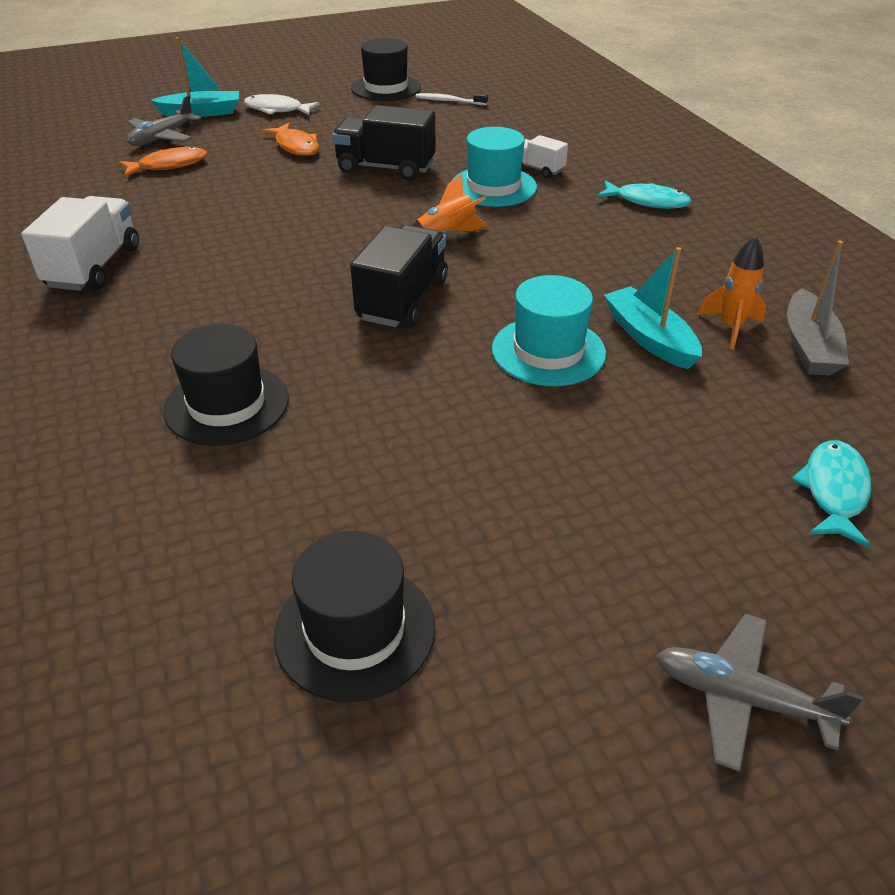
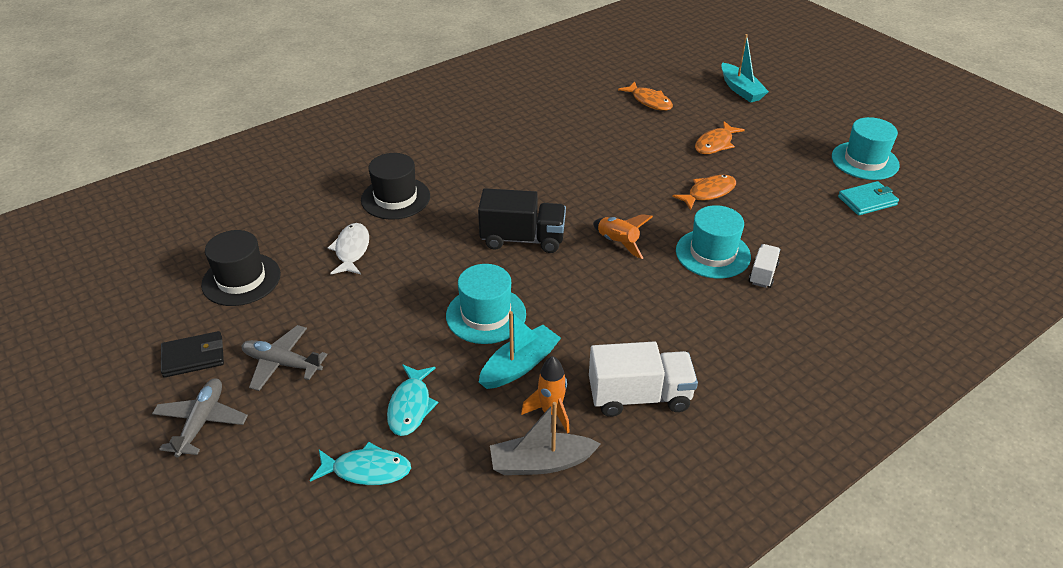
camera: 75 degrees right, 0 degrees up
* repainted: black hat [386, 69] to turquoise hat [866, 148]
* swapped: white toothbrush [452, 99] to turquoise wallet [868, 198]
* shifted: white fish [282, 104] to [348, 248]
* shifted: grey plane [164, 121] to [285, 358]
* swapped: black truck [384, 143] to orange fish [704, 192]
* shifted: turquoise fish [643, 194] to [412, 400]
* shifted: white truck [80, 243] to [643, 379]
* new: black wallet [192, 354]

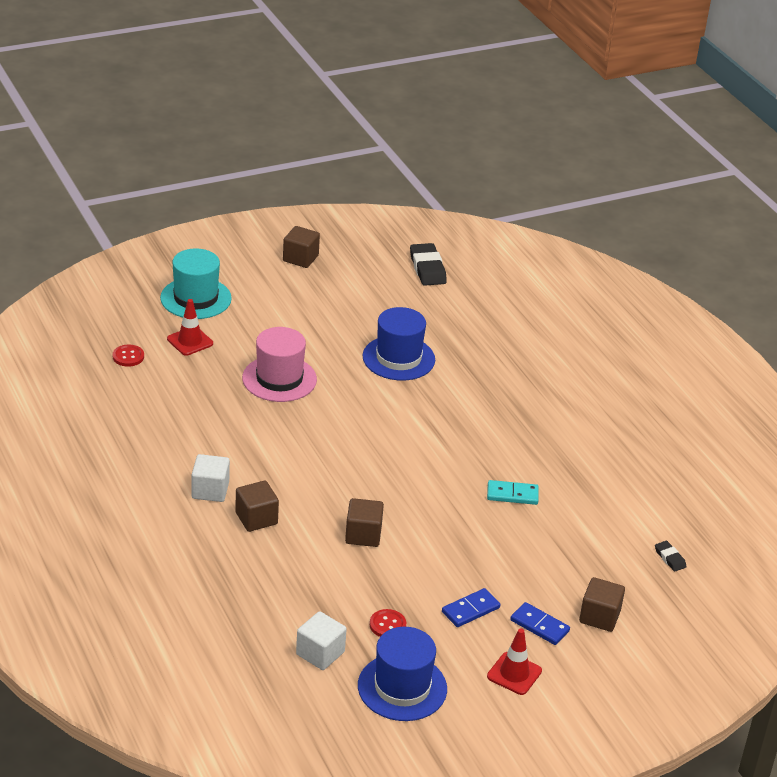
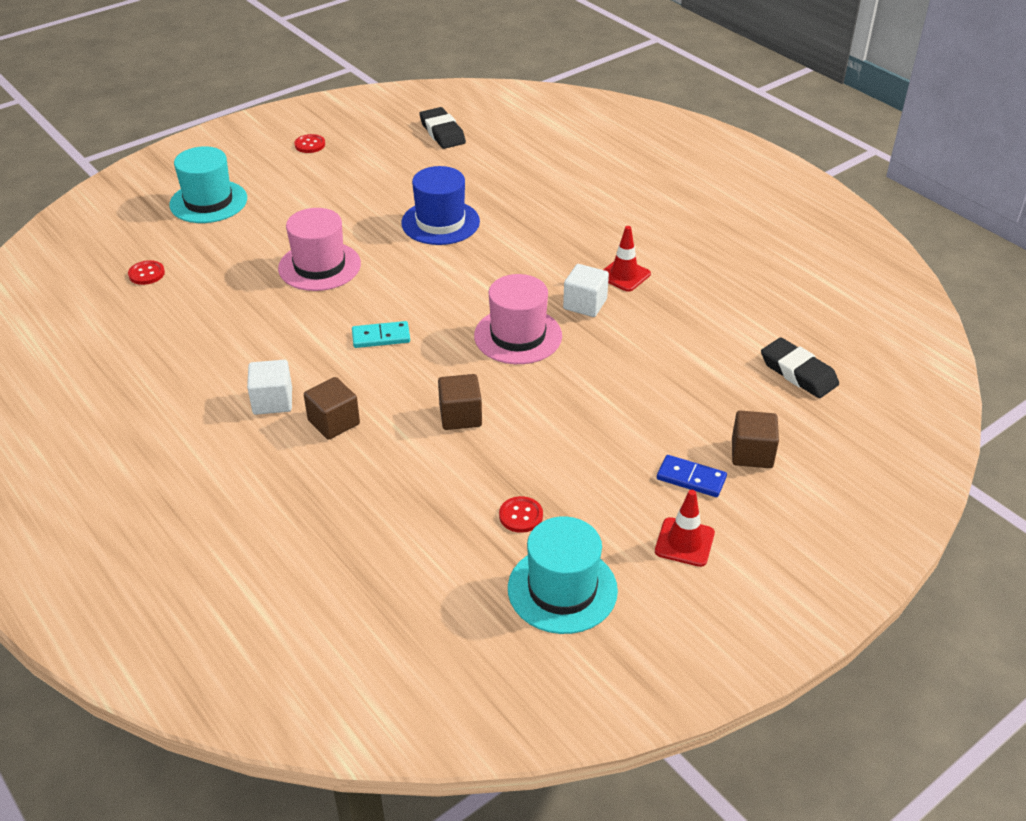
camera: 10 degrees left, 5 degrees up
* swapped: brown cube [301, 247] to red button [309, 143]
* shifted: red traffic cone [190, 327] to [627, 259]
* shifted: turquoise domino [513, 492] to [381, 334]
* scaled: black eraser [671, 556] = [800, 367] x1.93
* gone: blue domino [471, 607]
* shifted: white cube [321, 640] to [586, 290]
* repainted: blue hat [402, 674] to turquoise hat [563, 575]
* new: pink hat [518, 319]

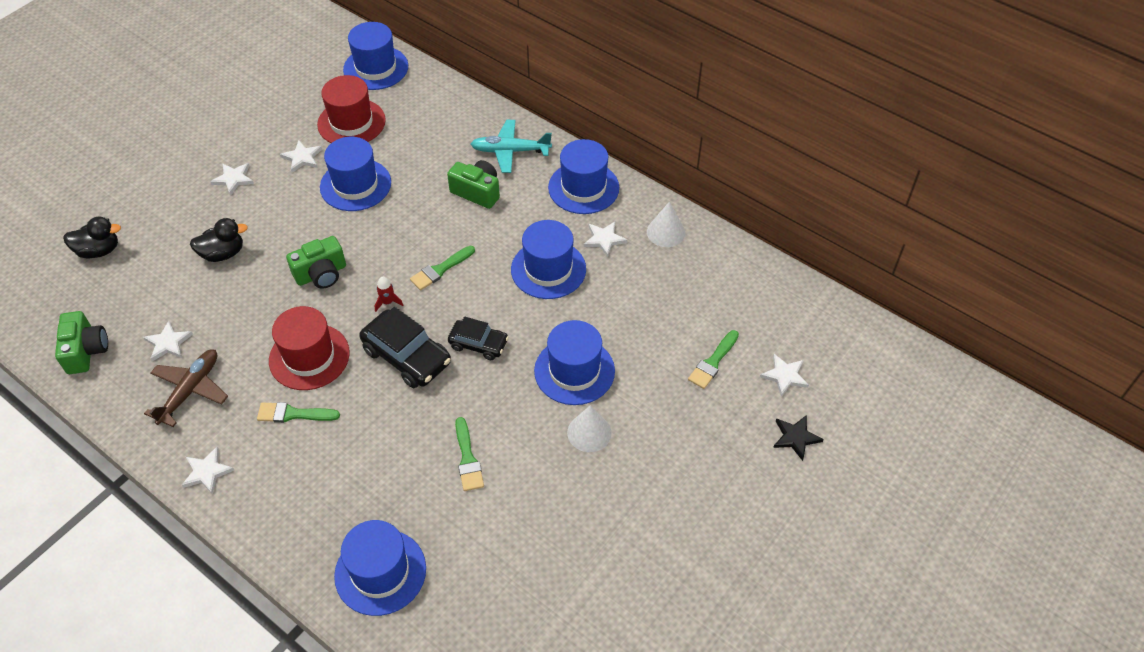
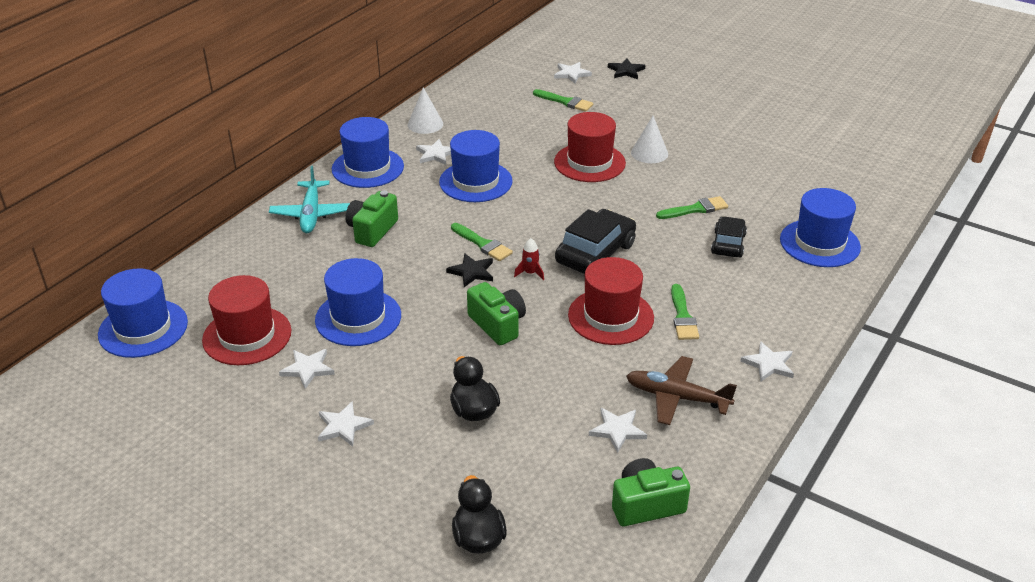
camera: 95 degrees left, 15 degrees down
* shifted: black car [478, 338] to [729, 237]
* repainted: blue hat [574, 362] to red hat [590, 147]
* new: black star [469, 270]

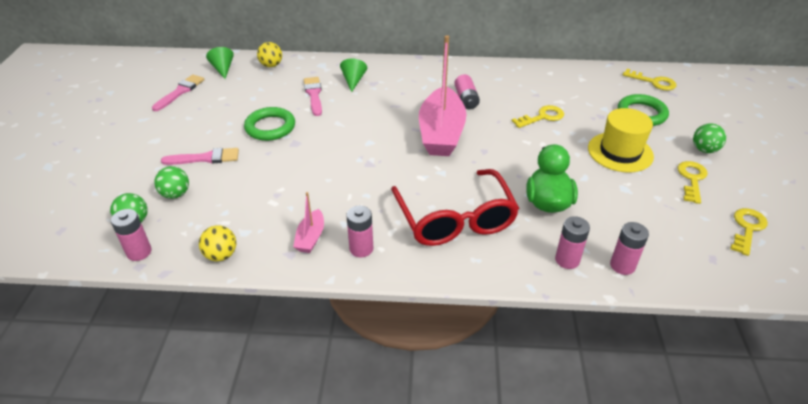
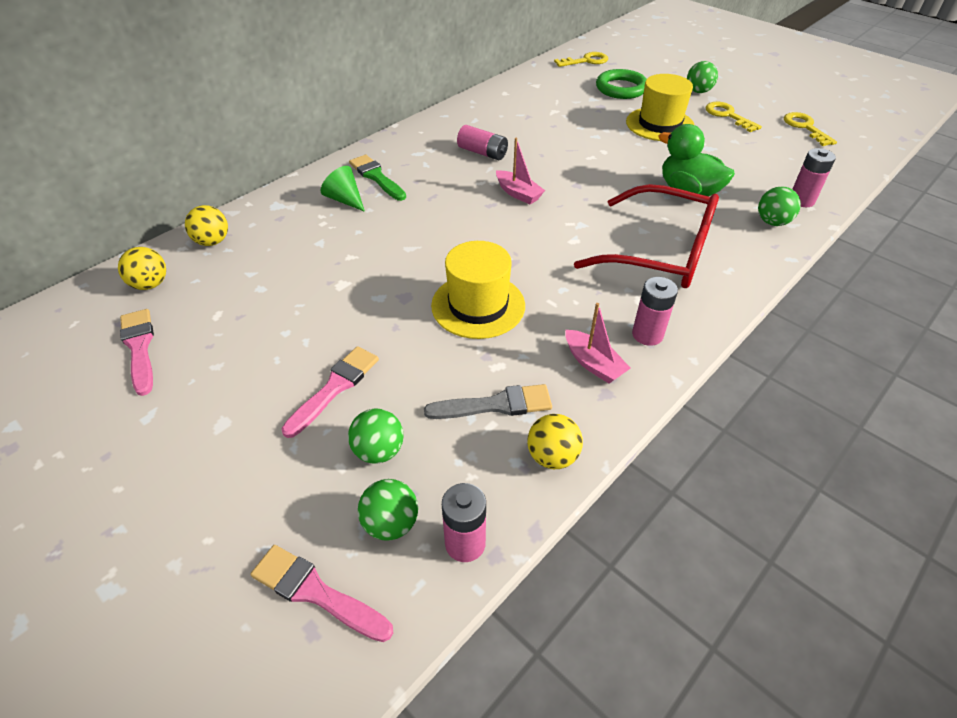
camera: 50 degrees left, 5 degrees up
* scaled: pink boat [443, 95] = [520, 171] x0.45
* swapped: green cone [220, 63] to yellow ball [142, 268]
* shifted: pink brush [313, 96] to [322, 593]
* gone: yellow key [538, 116]
* gone: green ring [269, 124]
* swapped: pink battery [572, 242] to green ball [779, 206]
* new: green brush [377, 178]
* new: yellow hat [478, 290]
* new: grey brush [488, 401]

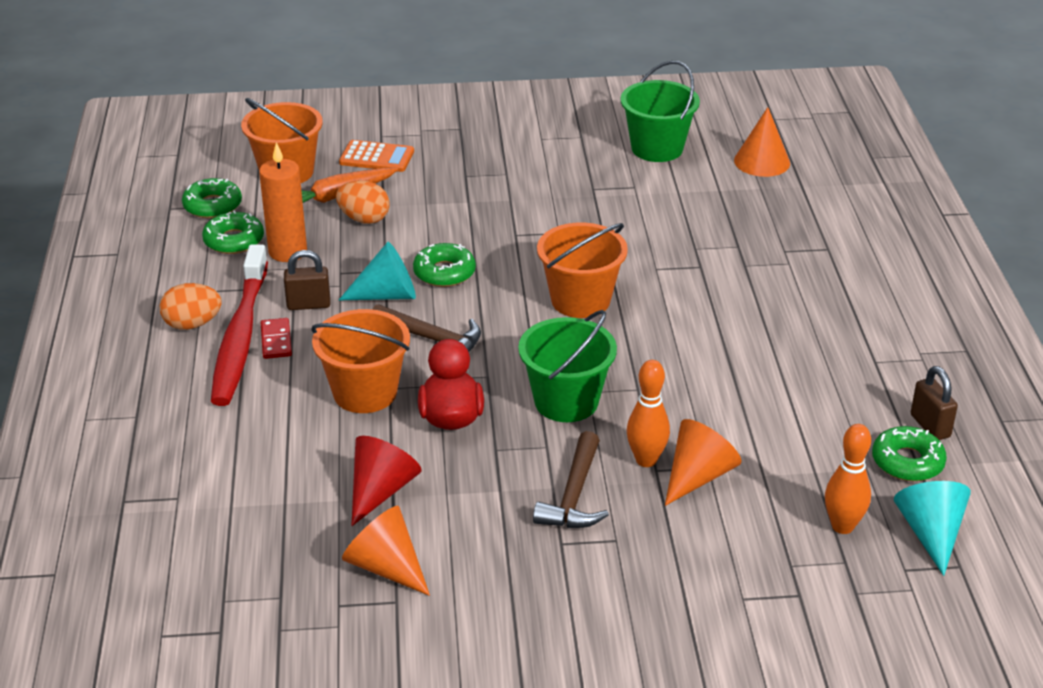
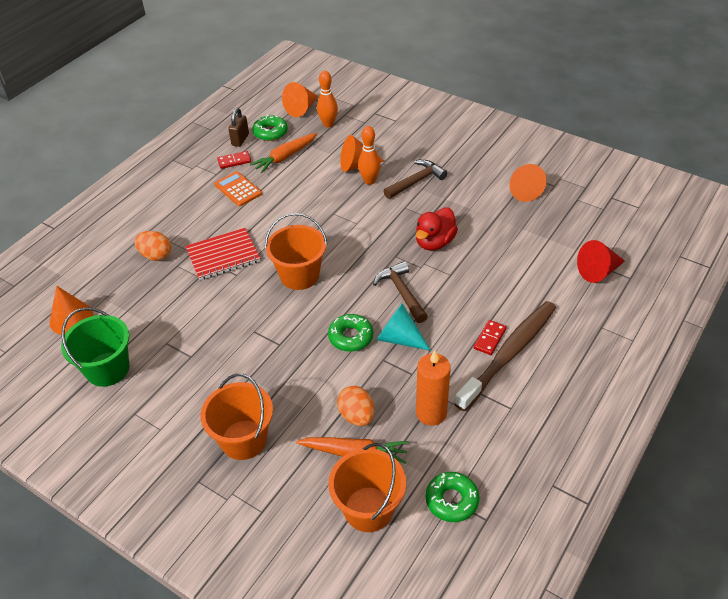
camera: 140 degrees left, 10 degrees up
* shifted: orange calculator [376, 156] to [238, 188]
* gone: green donut [233, 232]
* repainted: red toothbrush [239, 325] to brown toothbrush [505, 356]
* gone: brown padlock [307, 280]
* shifted: orange egg [190, 306] to [152, 246]
* shifted: orange bucket [360, 361] to [236, 417]
* gone: green bucket [567, 366]
* shifted: red cone [386, 481] to [601, 261]
* repainted: turquoise cone [932, 528] to orange cone [300, 99]
* new: orange carrot [283, 153]
* new: red domino [234, 160]
* new: red notebook [222, 254]

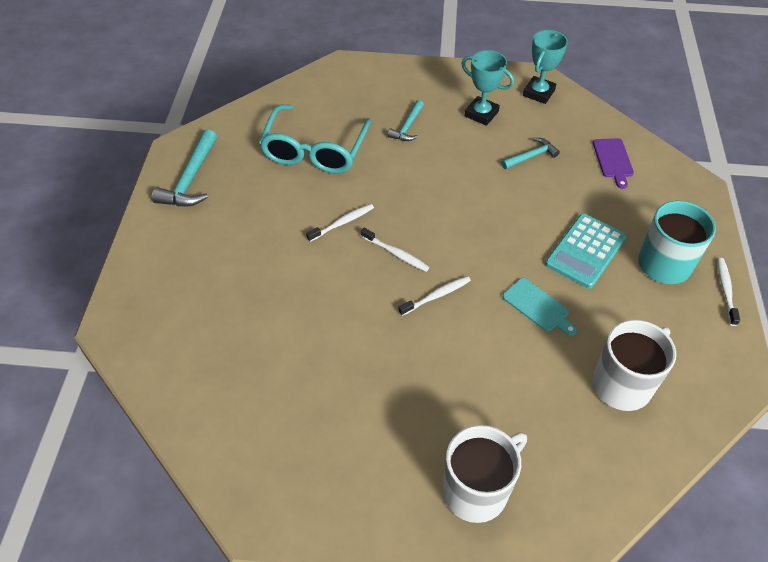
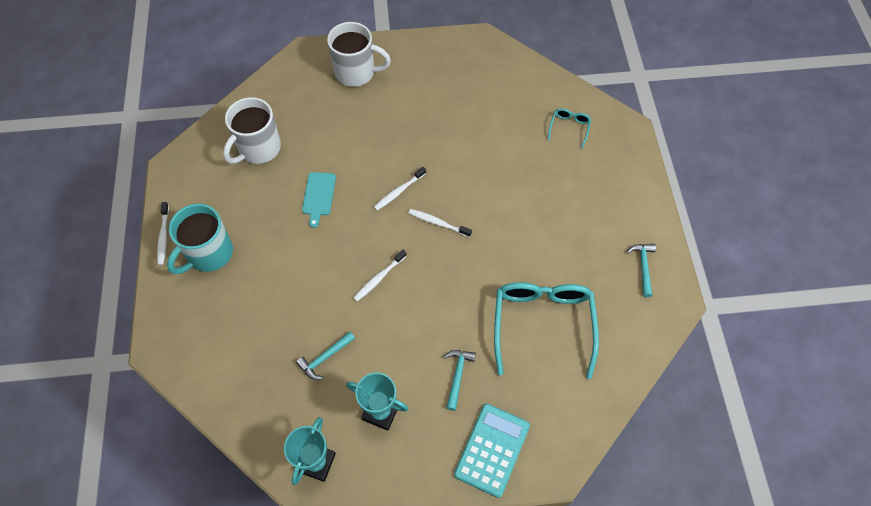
camera: 170 degrees right, 10 degrees up
* scaled: turquoise hammer [184, 167] = [641, 270] x0.61
* gone: purple cutting board [613, 163]
* shifted: white toothbrush [340, 223] to [380, 275]
* shifted: turquoise calculator [585, 251] to [492, 451]
* rotated: turquoise cutting board [540, 307] = [319, 200] 120 degrees counterclockwise
* rotated: white mug [484, 474] = [359, 54] 120 degrees counterclockwise
* new: turquoise glasses [569, 128]

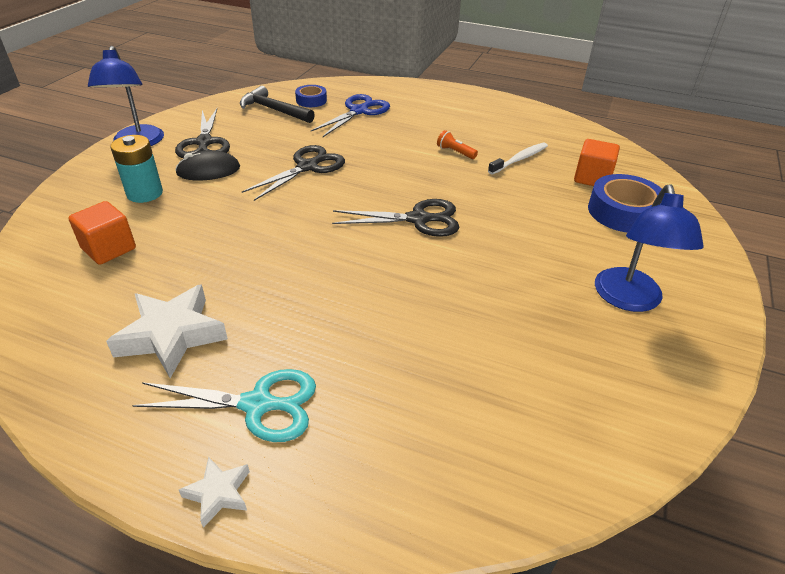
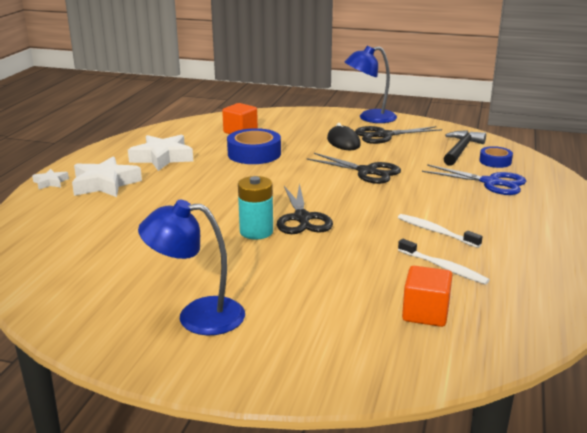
camera: 85 degrees right, 15 degrees down
* swapped: orange flashlight [457, 144] to white toothbrush [440, 231]
* shifted: turquoise battery [136, 169] to [255, 208]
* shifted: blue tape [625, 203] to [254, 146]
* swapped: turquoise scissors [224, 405] to white star [107, 176]

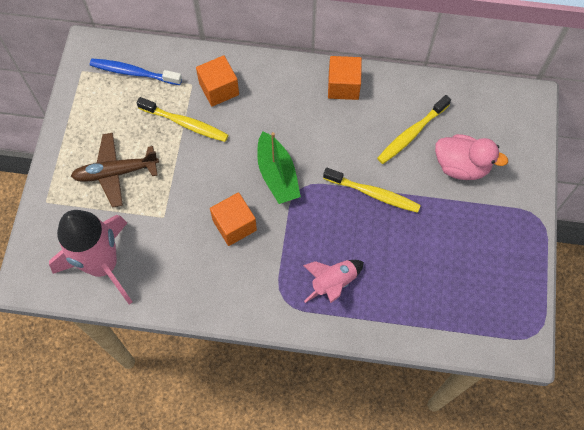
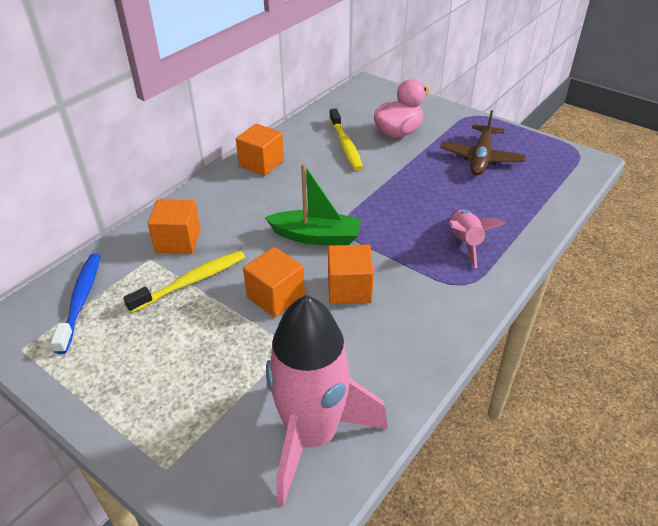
camera: 60 degrees left, 25 degrees down
* rotated: blue toothbrush [136, 71] = [75, 304] 135 degrees clockwise
* shifted: brown plane [115, 170] to [483, 142]
* gone: yellow toothbrush [372, 190]
* new: orange cube [274, 282]

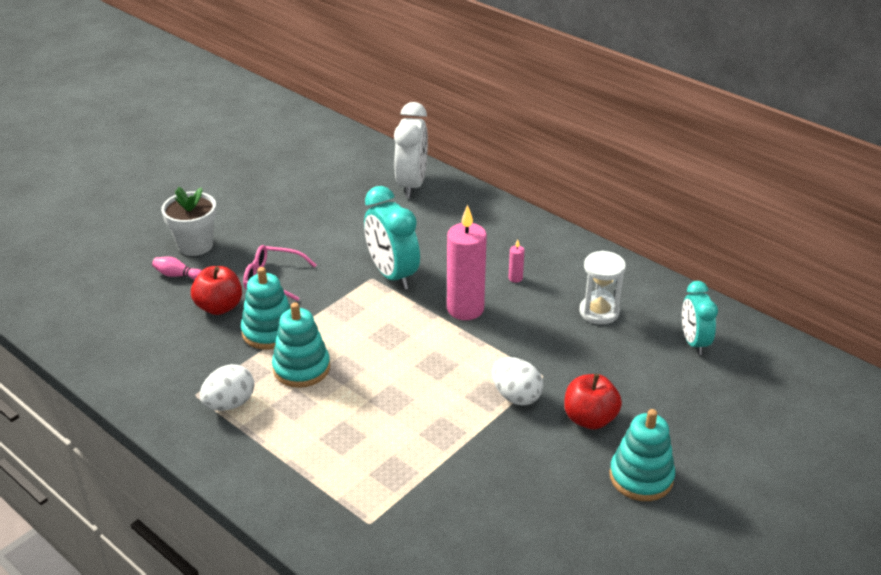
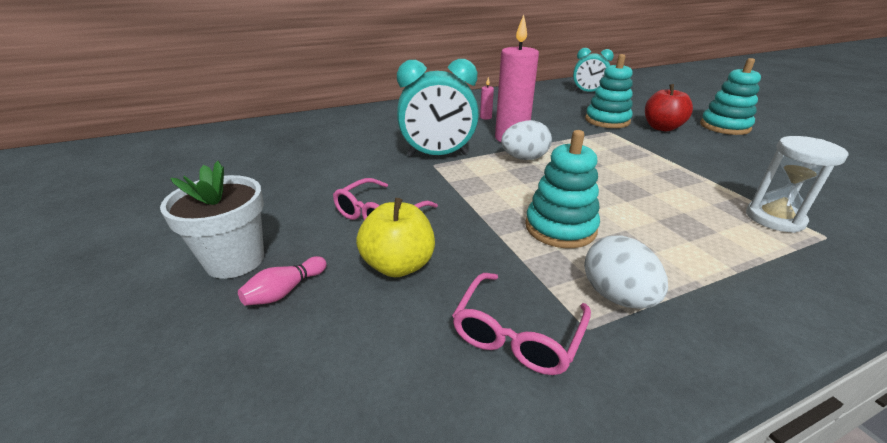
camera: 65 degrees left, 5 degrees down
* gone: white clock [411, 150]
* shifted: white hourglass [602, 287] to [797, 184]
* repainted: red apple [216, 290] to yellow apple [395, 237]
* shifted: turquoise stacking toy [266, 308] to [609, 91]
* shifted: white egg [517, 381] to [526, 140]
* new: pink glasses [521, 324]

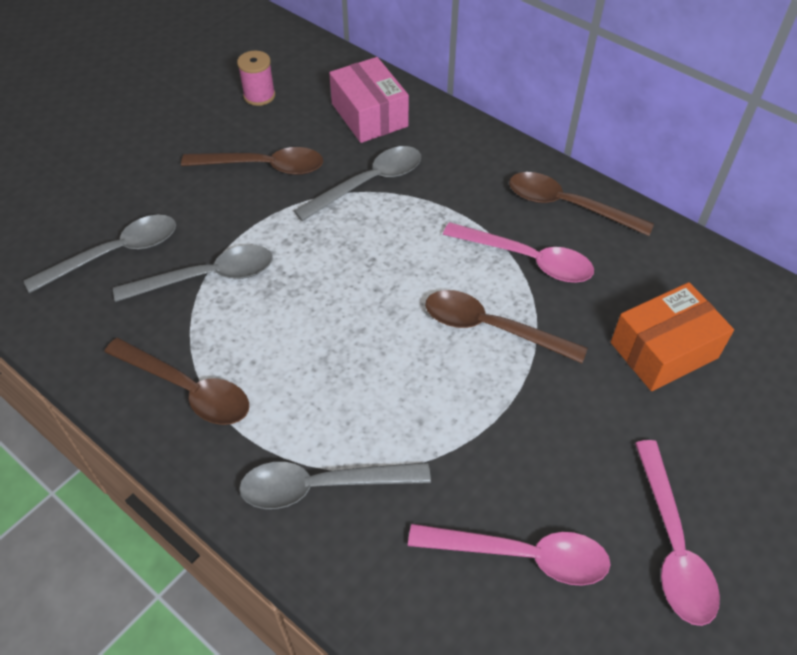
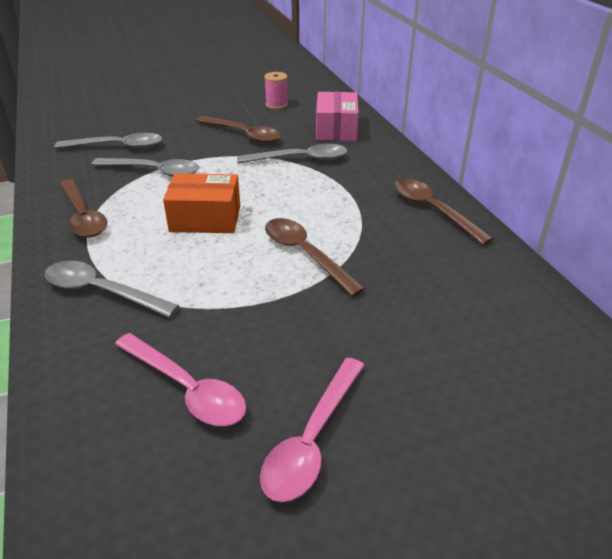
camera: 30 degrees right, 15 degrees down
* gone: pink spoon [518, 252]
* shifted: orange box [672, 336] to [201, 203]

